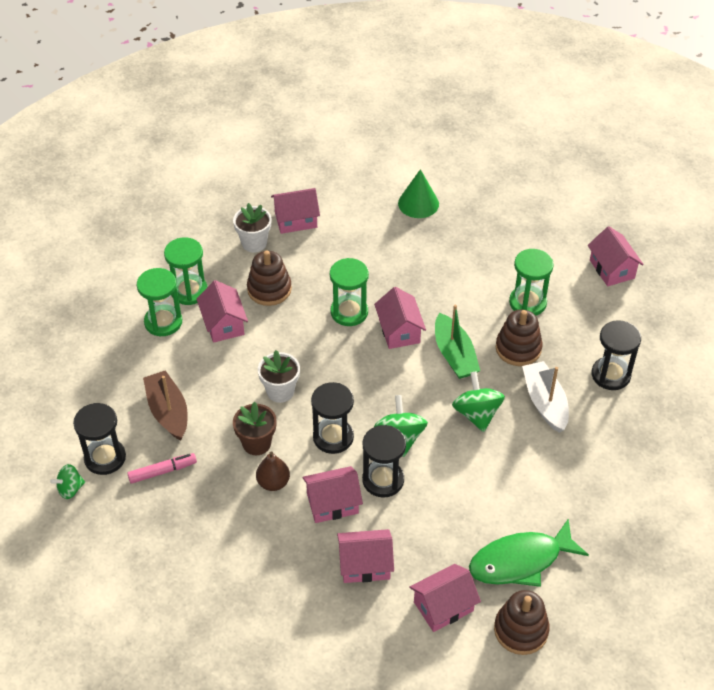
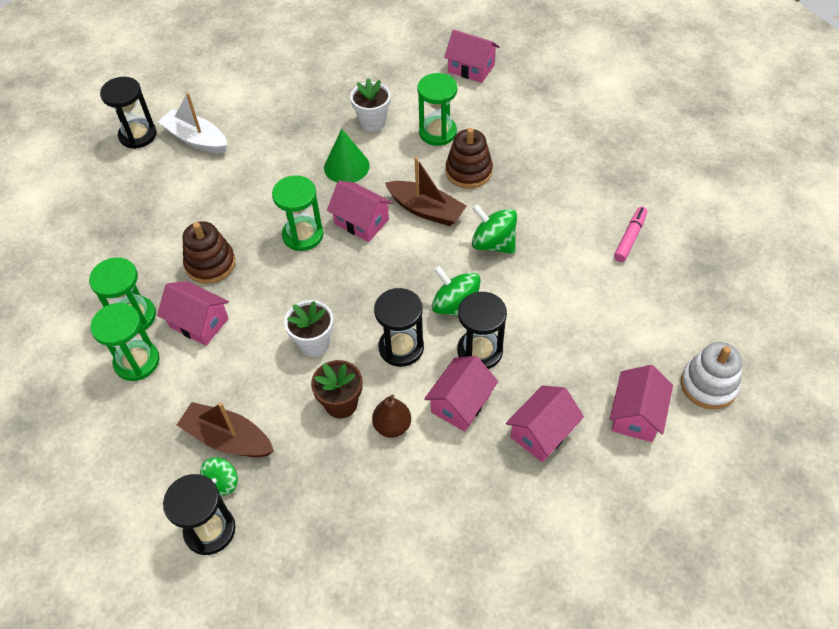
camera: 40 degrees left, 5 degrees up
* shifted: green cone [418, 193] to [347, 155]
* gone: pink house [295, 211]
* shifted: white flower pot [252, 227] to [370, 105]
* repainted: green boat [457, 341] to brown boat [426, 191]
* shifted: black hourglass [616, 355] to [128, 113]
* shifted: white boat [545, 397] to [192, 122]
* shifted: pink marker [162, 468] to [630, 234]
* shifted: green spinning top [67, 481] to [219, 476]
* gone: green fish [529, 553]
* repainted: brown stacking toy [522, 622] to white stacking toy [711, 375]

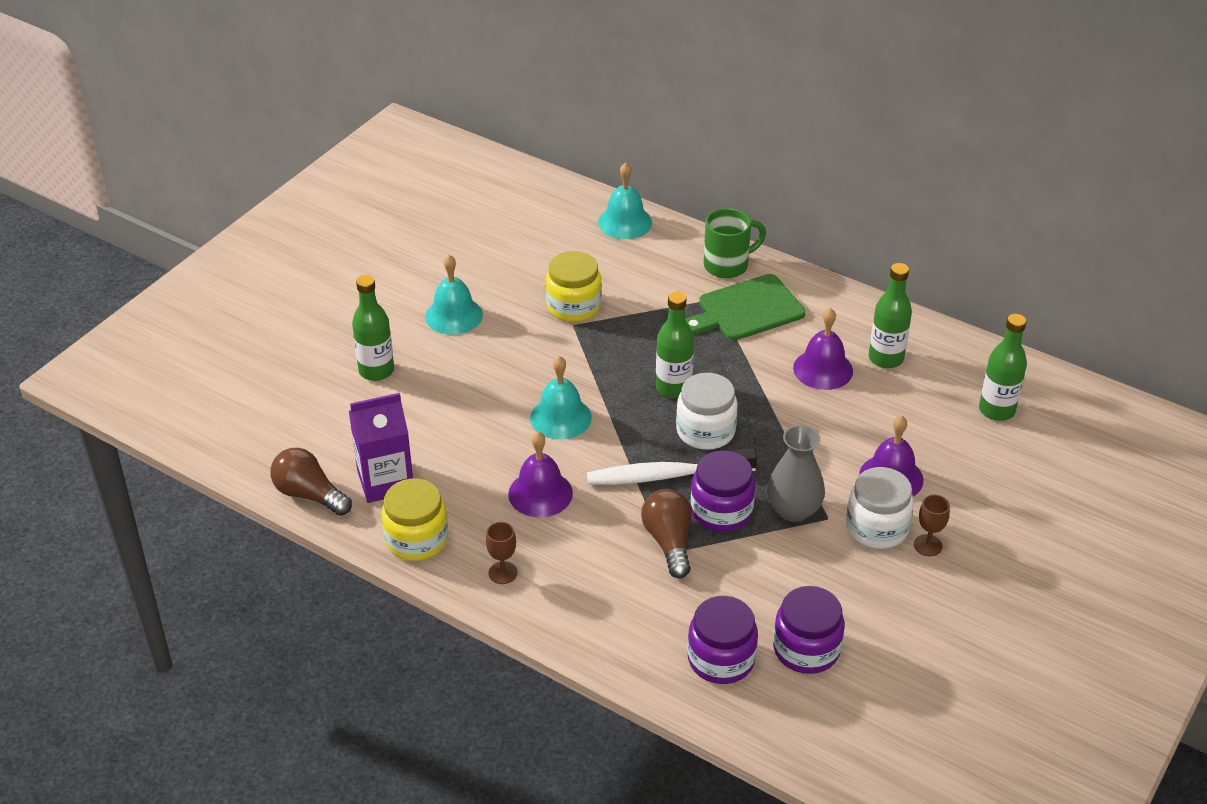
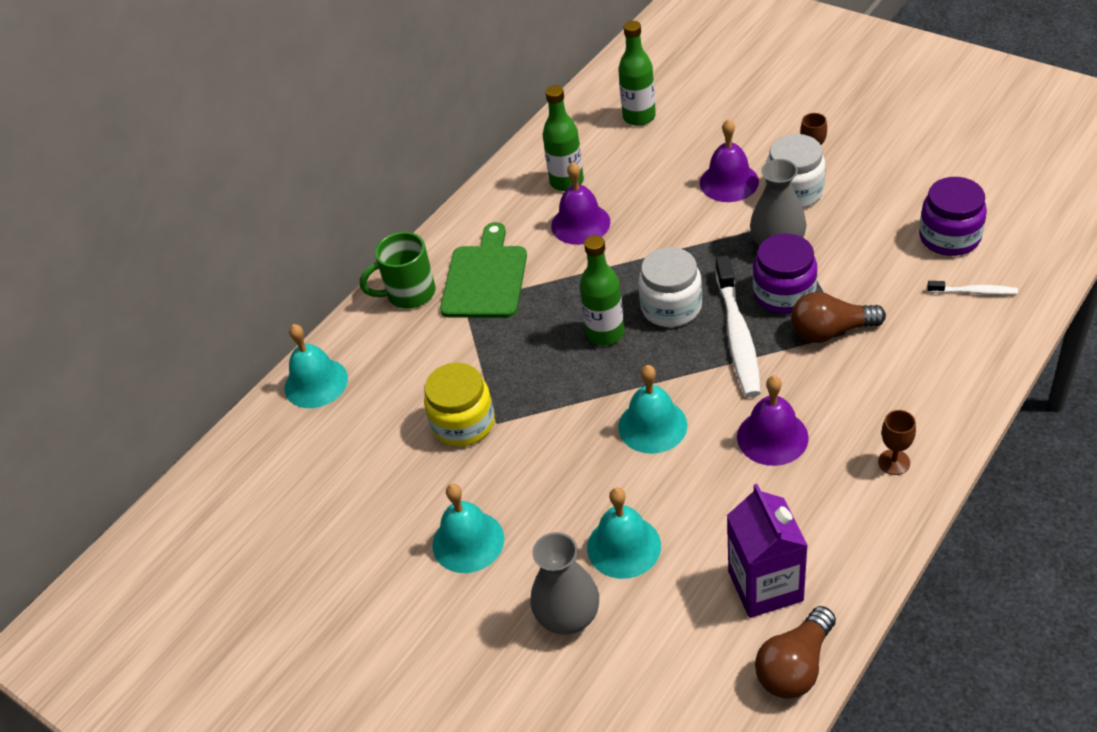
camera: 80 degrees left, 5 degrees up
* rotated: green mug [735, 243] = [397, 270] 90 degrees counterclockwise
* rotated: green cutting board [745, 307] = [483, 270] 150 degrees counterclockwise
* swapped: green bottle [373, 328] to grey vase [564, 583]
* gone: yellow jar [415, 519]
* swapped: purple jar [722, 640] to white toothbrush [972, 288]
* new: turquoise bell [624, 533]

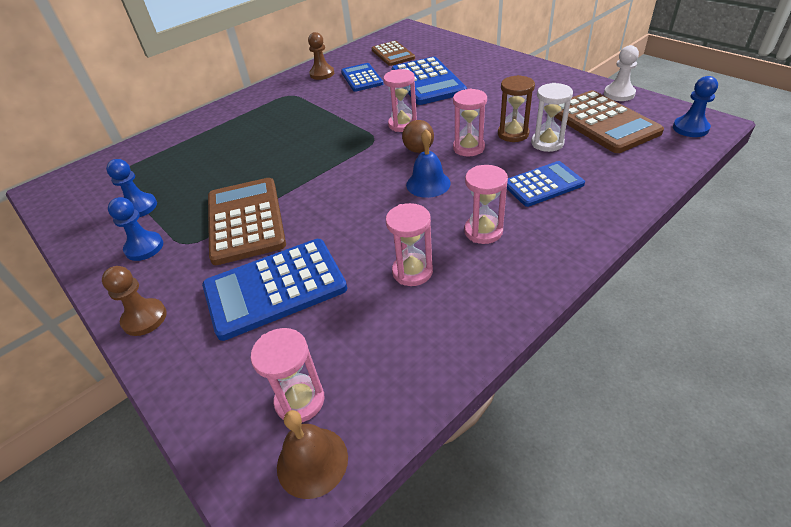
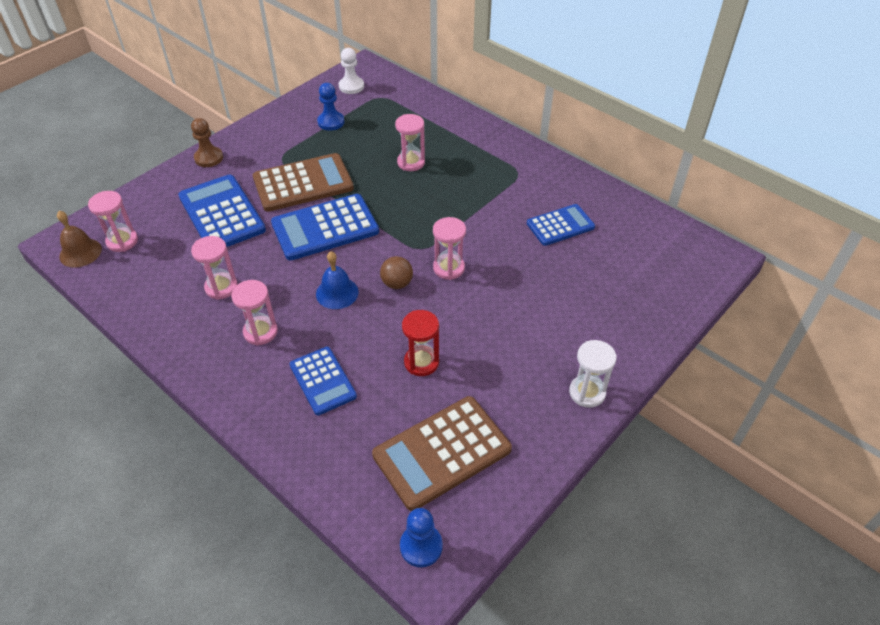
camera: 80 degrees right, 5 degrees up
* gone: brown pawn [321, 56]
* gone: brown calculator [393, 53]
* shifted: white pawn [621, 73] to [351, 71]
* shifted: blue calculator [429, 81] to [325, 227]
* repainted: brown hourglass [516, 108] to red hourglass [420, 343]
* shifted: white hourglass [552, 117] to [593, 374]
* shifted: pink hourglass [470, 122] to [410, 142]
* gone: blue pawn [135, 229]

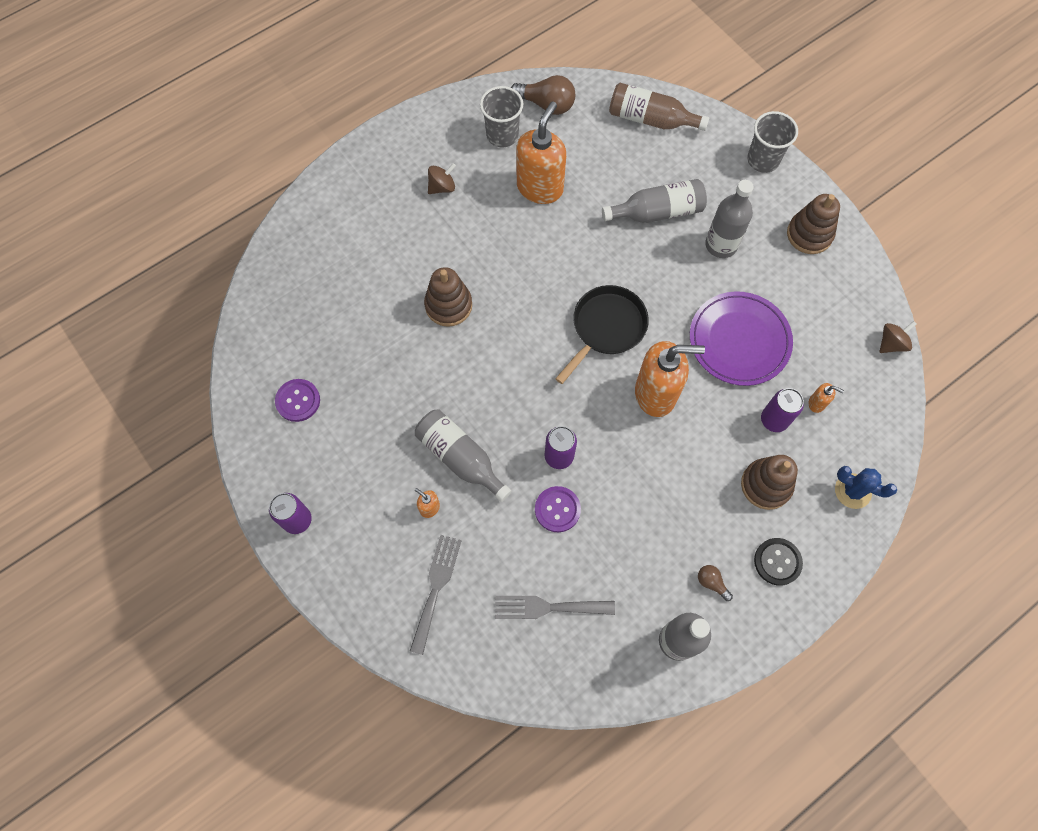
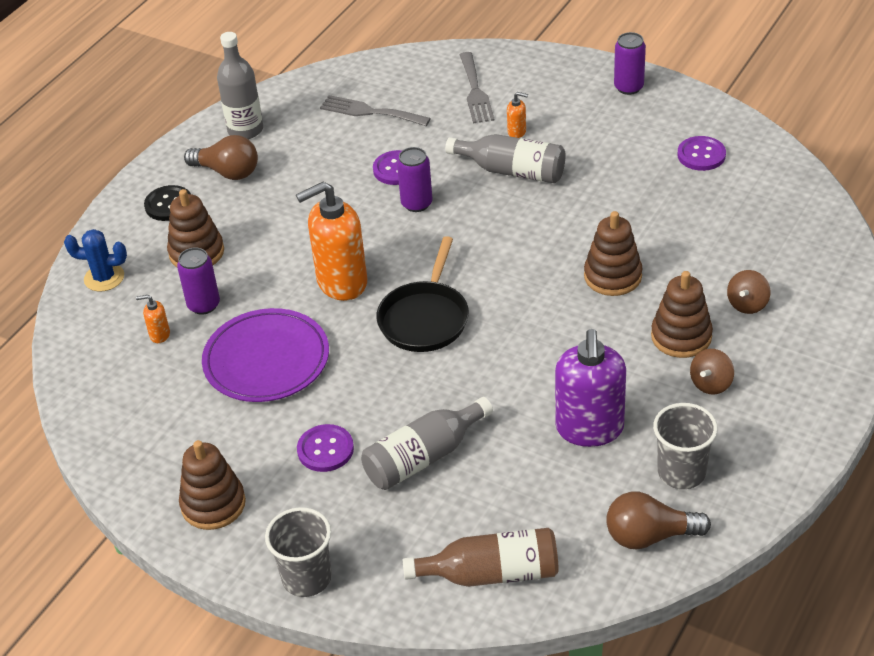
camera: 160 degrees right, 25 degrees down
* repainted: orange soap dispenser [541, 153] to purple soap dispenser [590, 388]
* swapped: grey bottle [729, 219] to purple button [325, 448]
* shifted: brown spinning top [898, 337] to [749, 292]
* scaled: brown light bulb [715, 583] = [221, 157] x1.94
* rotated: grey fork [555, 607] = [375, 110] 135 degrees counterclockwise
* new: brown stacking toy [682, 314]

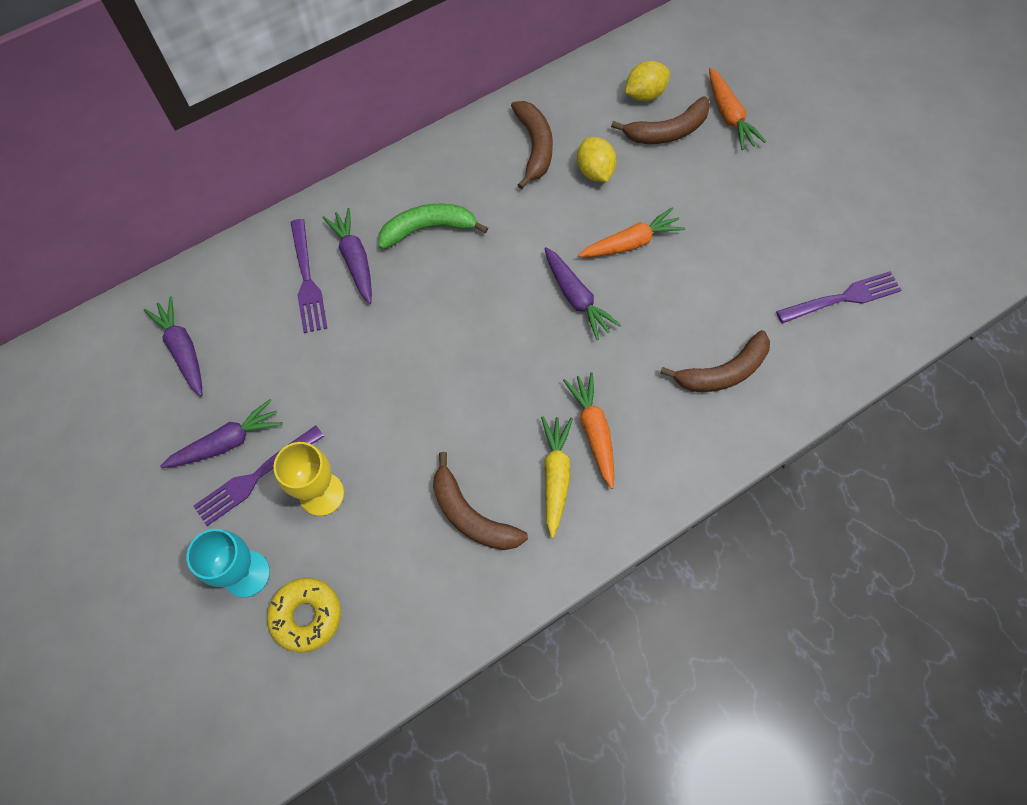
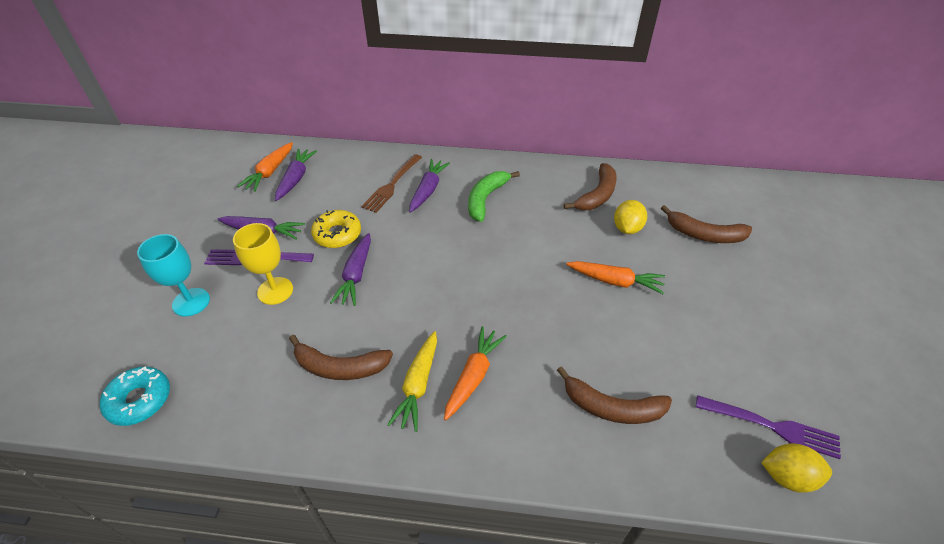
camera: 40 degrees right, 20 degrees down
* shifted: yellow lemon [647, 81] to [796, 468]
* shifted: orange carrot [737, 108] to [265, 167]
* rotated: green banana [433, 226] = [494, 196] 90 degrees counterclockwise
* repainted: purple fork [308, 276] to brown fork [391, 183]
* shifted: purple carrot [582, 293] to [350, 269]
* rotated: yellow carrot [557, 477] = [412, 381] 150 degrees clockwise
* rotated: brown banana [480, 501] = [341, 357] 75 degrees counterclockwise
* shifted: yellow donut [304, 615] to [336, 229]
* new: turquoise donut [135, 396]

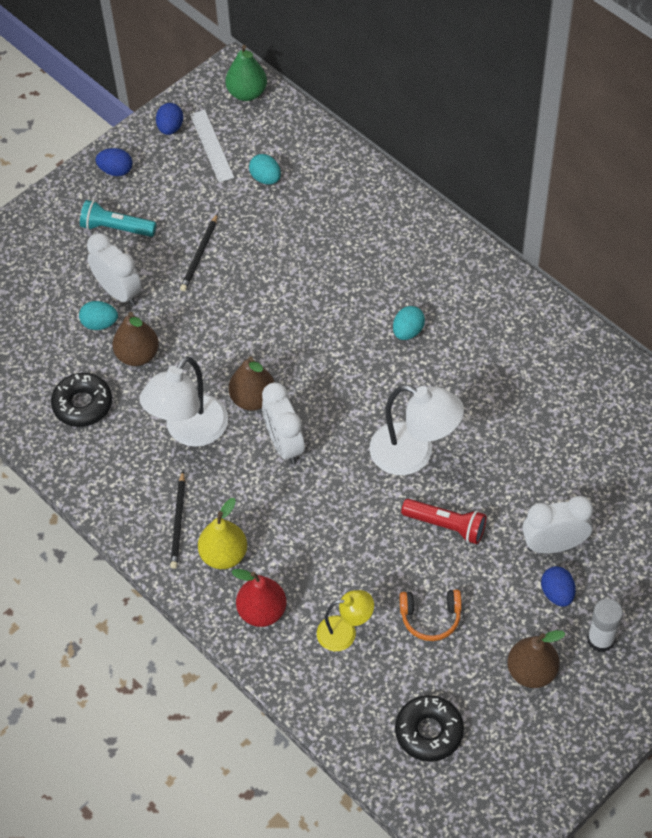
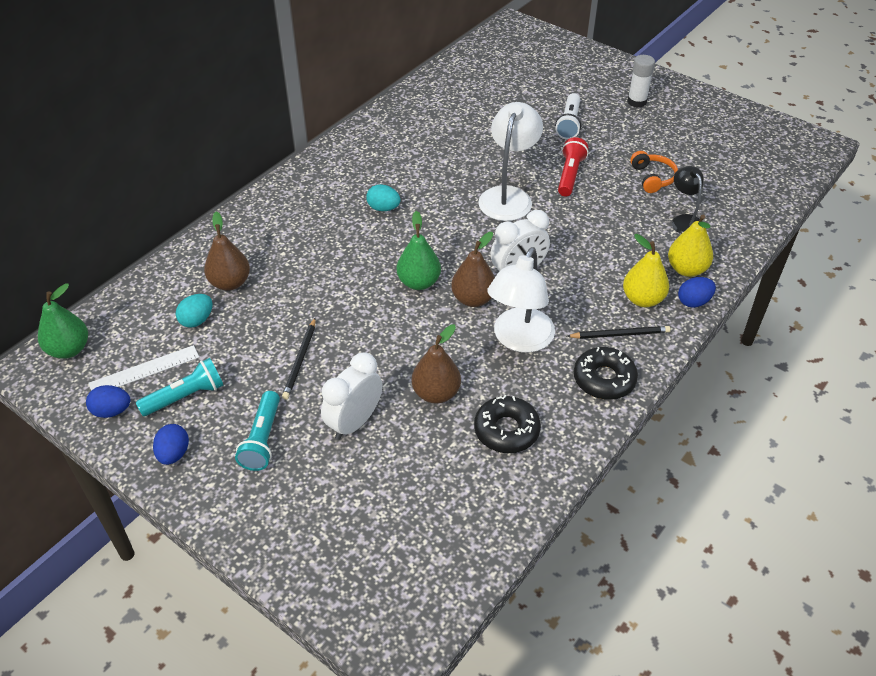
camera: 100 degrees left, 10 degrees down
* rotated: black pencil [199, 252] = [299, 359] 90 degrees clockwise
* gone: turquoise egg [98, 315]
* rotated: white lamp [184, 401] = [521, 300] 90 degrees clockwise
* swapped: white clock [557, 525] to white flashlight [568, 116]
* shifted: blue egg [558, 586] to [697, 292]
* repainted: red pear [259, 598] to yellow pear [690, 246]
* repainted: yellow lamp [345, 620] to black lamp [688, 200]
* shifted: brown pear [536, 659] to [227, 251]
* shifted: black donut [429, 728] to [606, 373]
* new: green pear [419, 250]
* new: turquoise flashlight [180, 387]

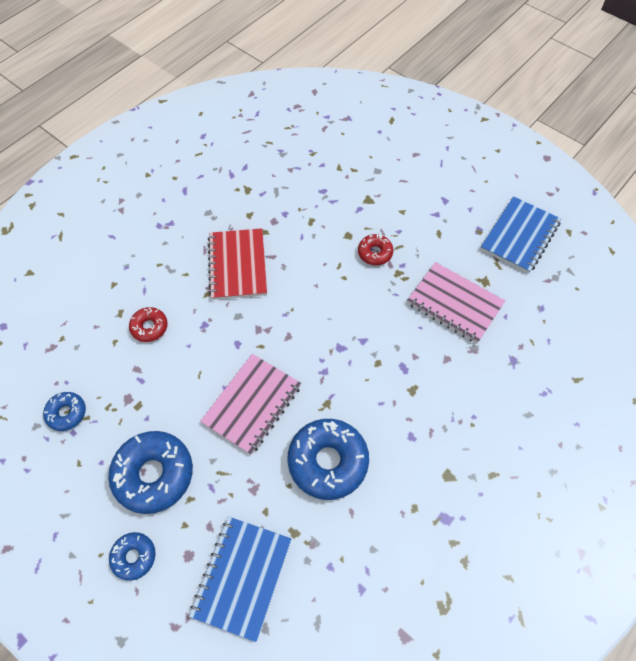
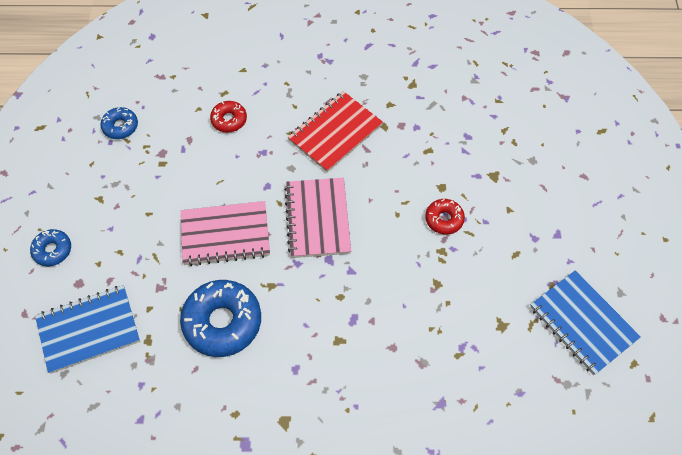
camera: 50 degrees right, 0 degrees up
* rotated: blue notebook [520, 235] = [585, 322] 60 degrees clockwise
* shifted: pink notebook [456, 302] to [317, 218]
* gone: blue donut [150, 472]

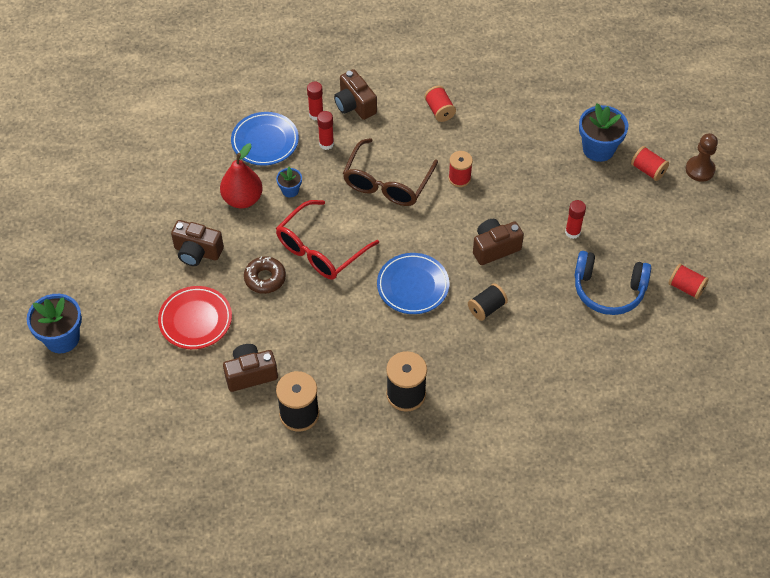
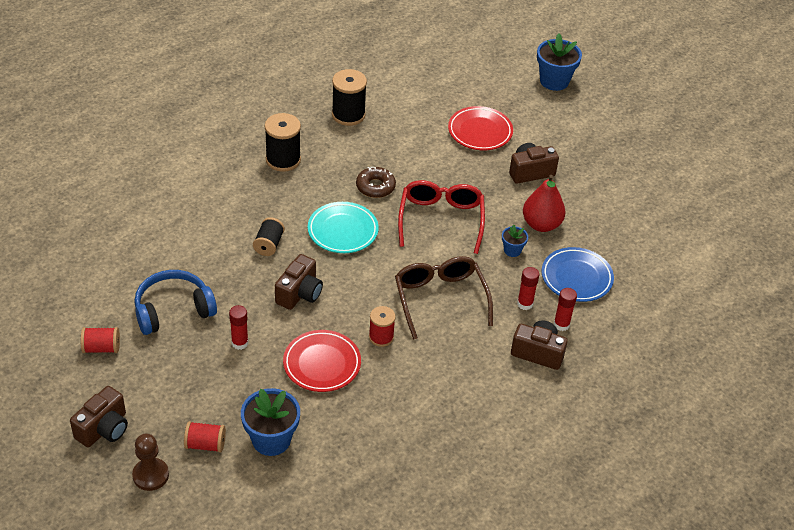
camera: 140 degrees right, 10 degrees down
* gone: red spool [440, 104]
* repainted: blue plate [413, 283] to turquoise plate [343, 227]
* shifted: brown donut [265, 275] to [376, 182]
* shifted: brown camera [250, 368] to [99, 416]
* new: red plate [322, 361]

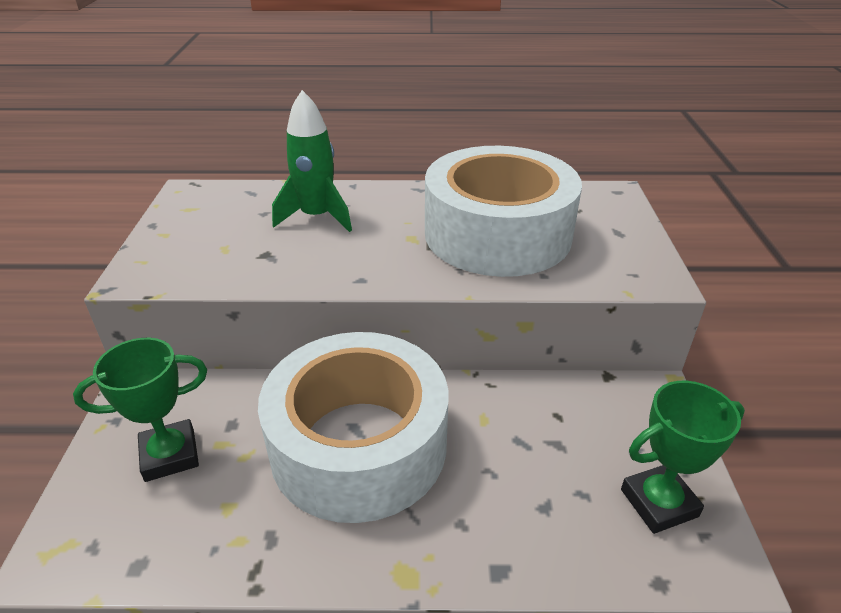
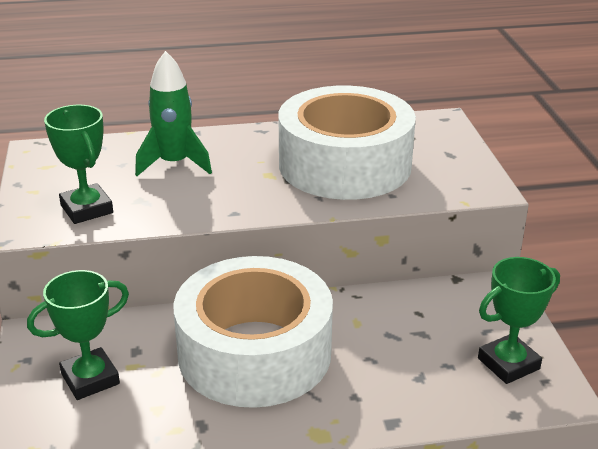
camera: 10 degrees left, 5 degrees down
* new: green trophy [78, 164]

